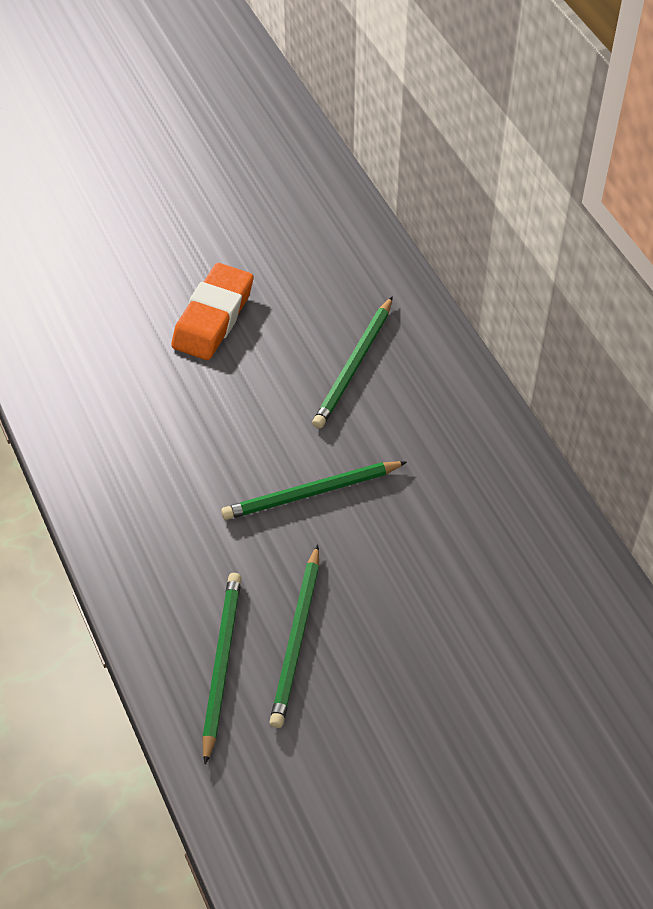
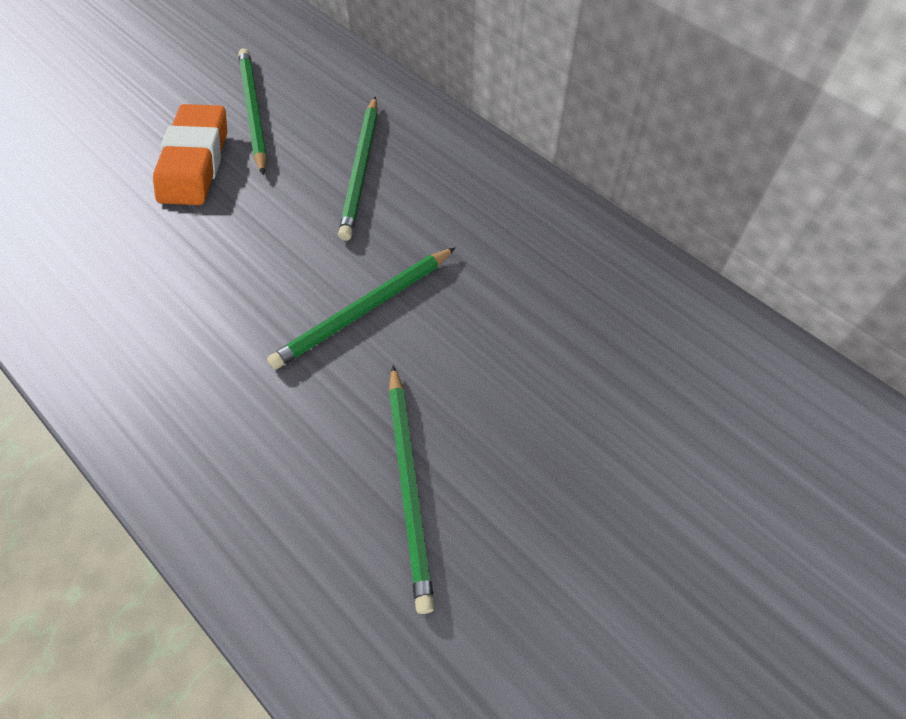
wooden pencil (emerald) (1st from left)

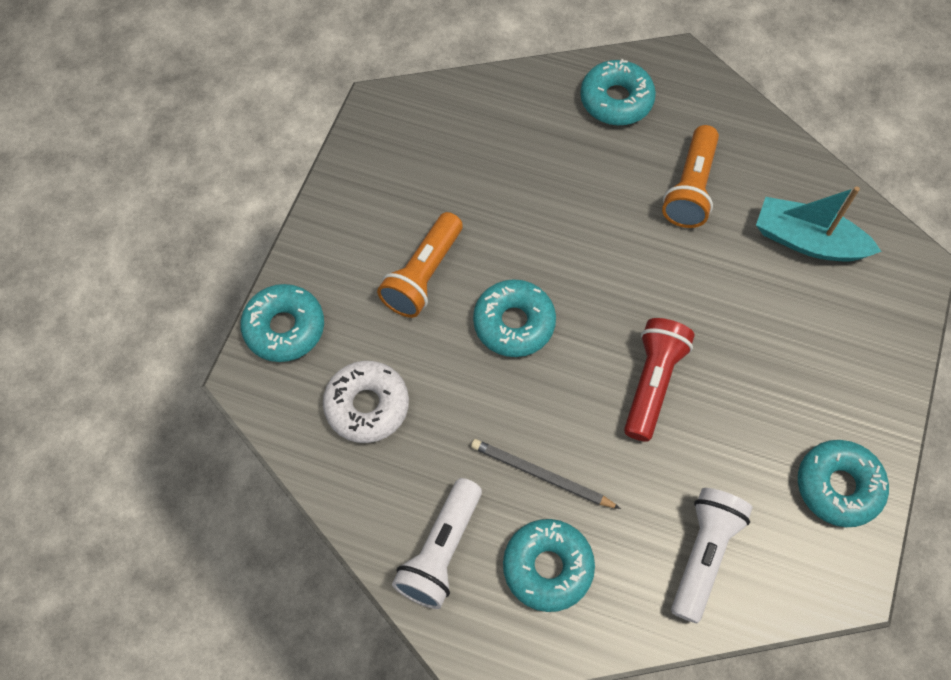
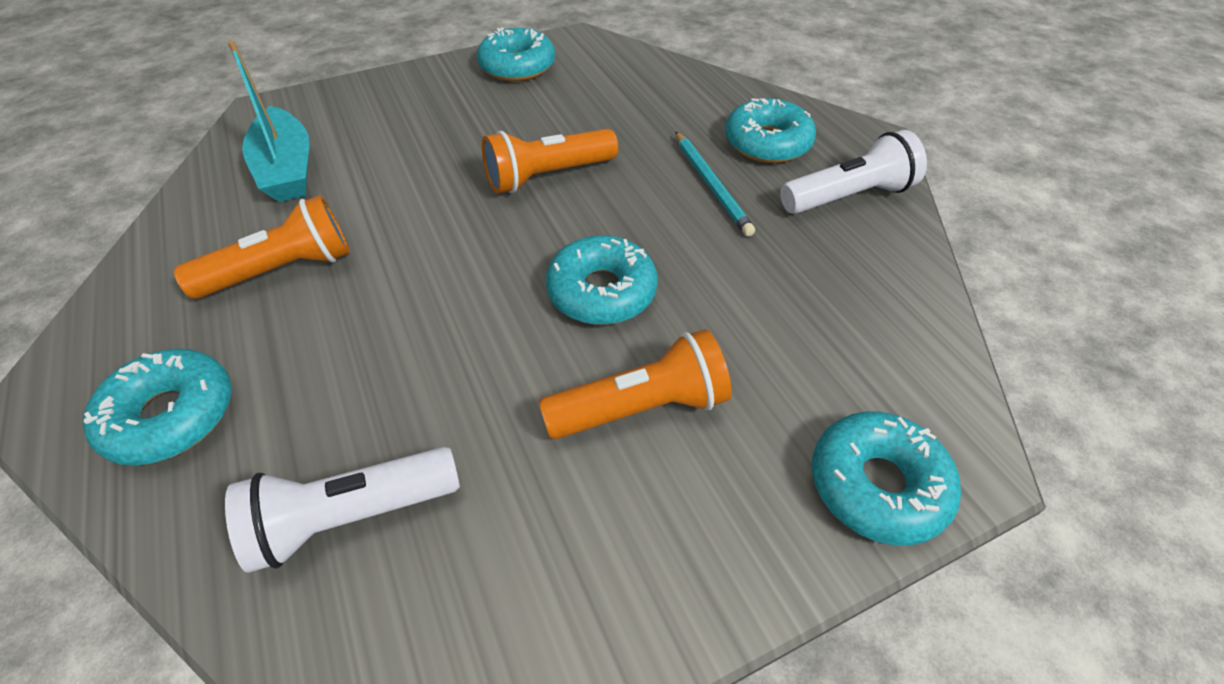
doughnut (pure white)
wooden pencil (aqua)
torch (orange) (2nd from left)
torch (pure white) (1st from left)

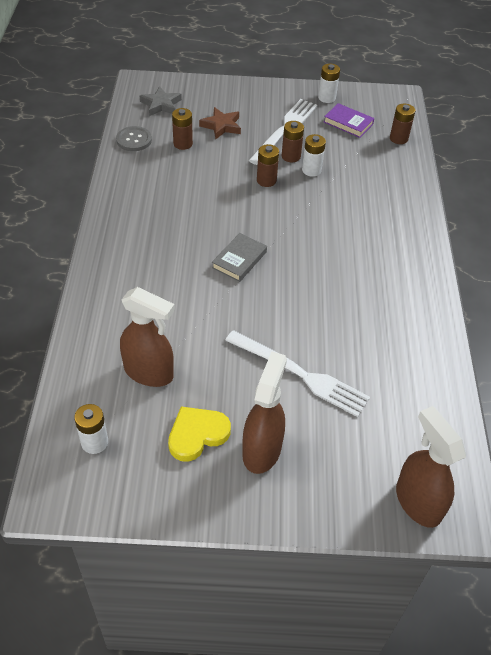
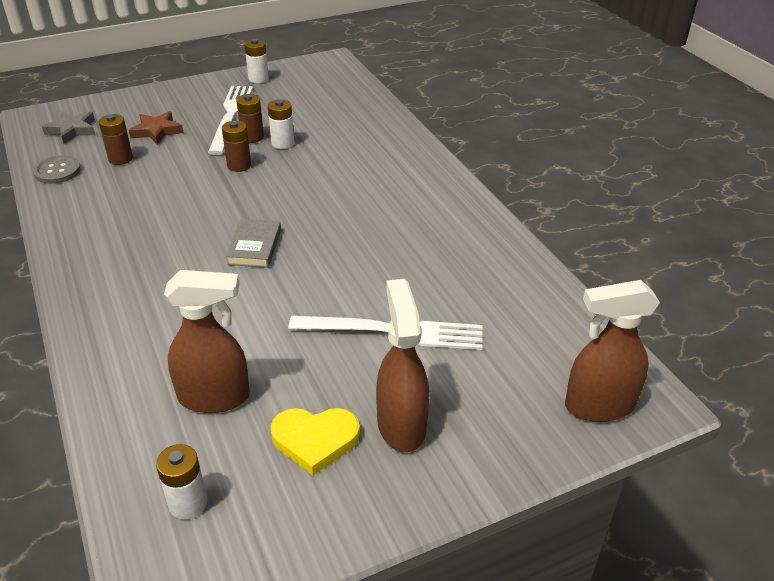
love heart (golden)
book (royal purple)
battery (dark brown) (4th from left in the first image)
sprayer (dark brown) (3rd from left)

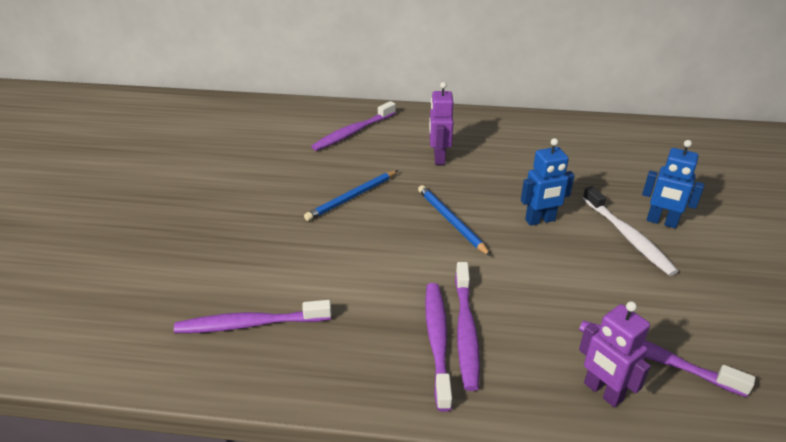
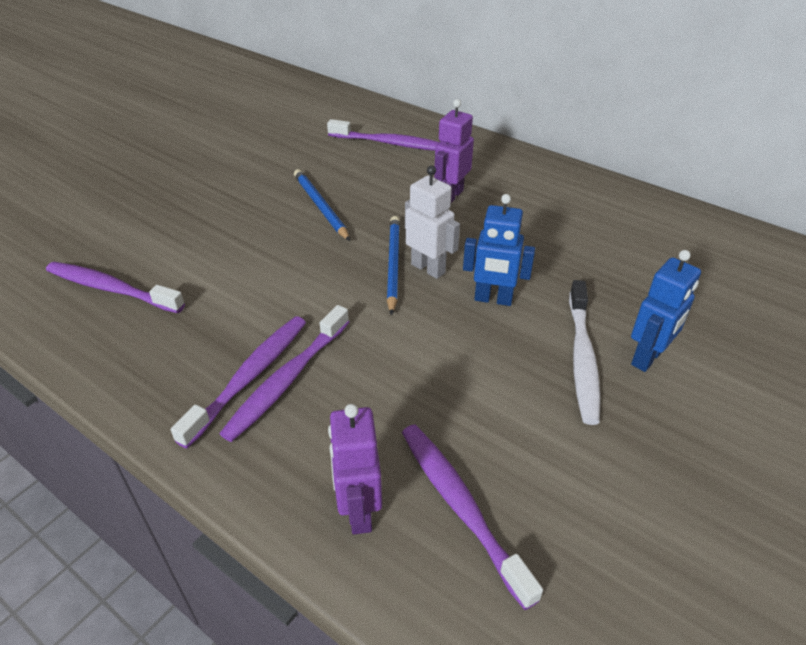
wooden pencil (cobalt) (1st from left)
toothbrush (royal purple) (4th from left)
robot (cobalt) (2nd from left)
robot (pure white)

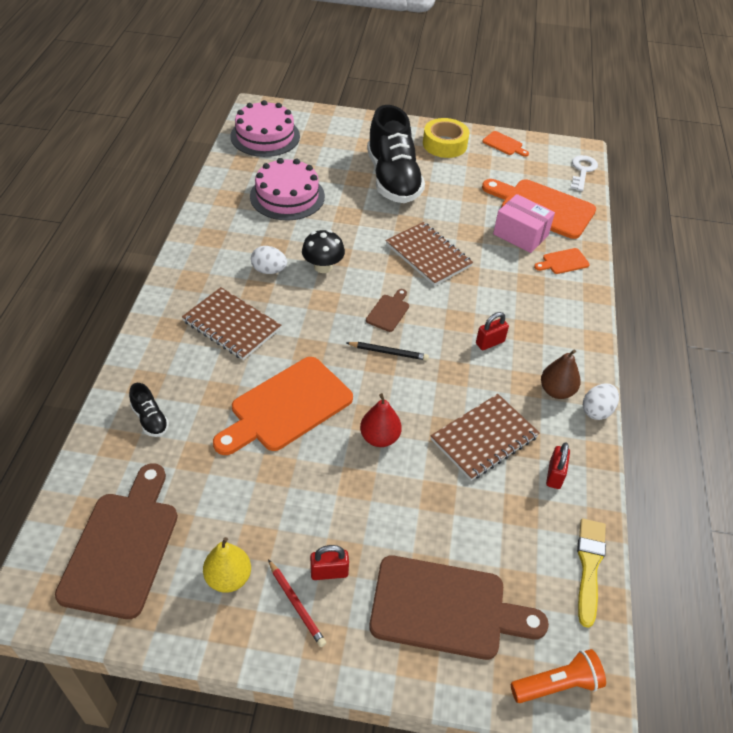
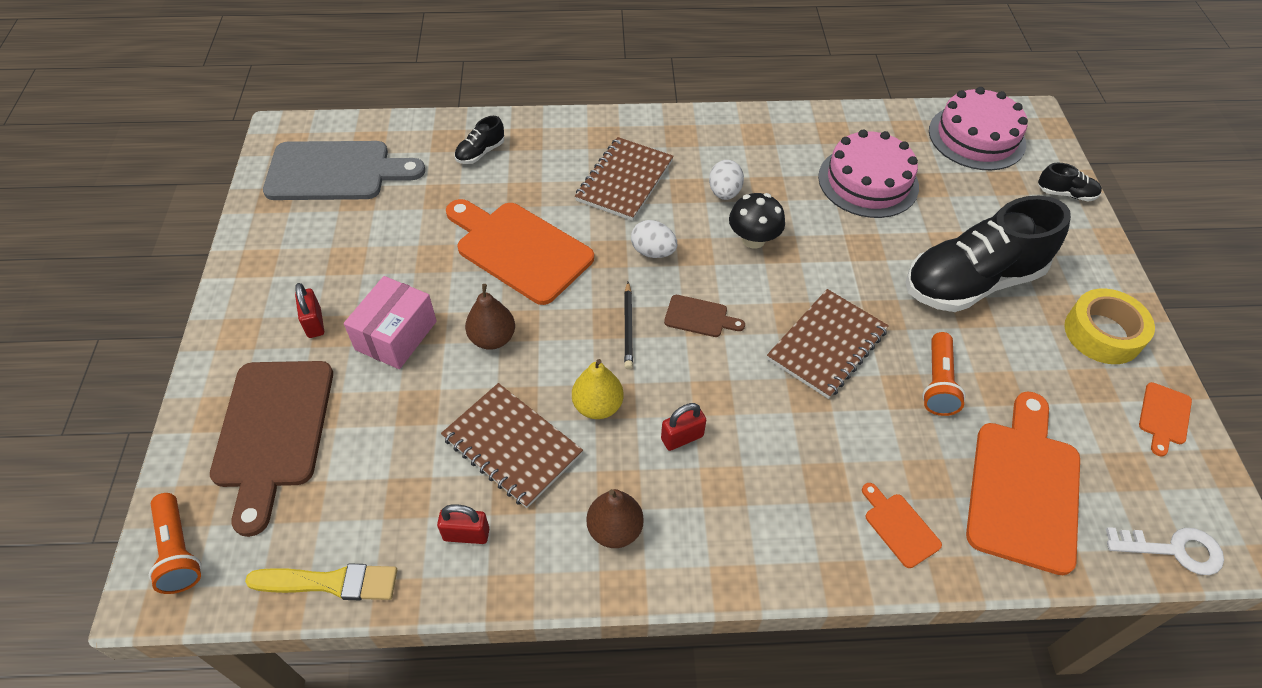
cutting board (grey)
pear fruit (golden)
wooden pencil (scarlet)
pear fruit (dark brown) (1st from left)
lock (scarlet) (3rd from left)
box (rosy)
egg (pure white) (1st from left)
torch (orange) (2nd from left)
shoe (ebony) (3rd from left)

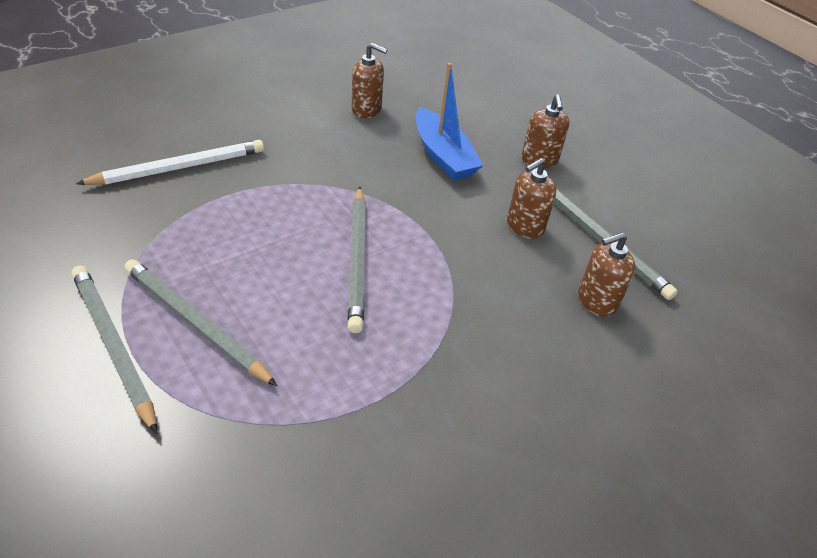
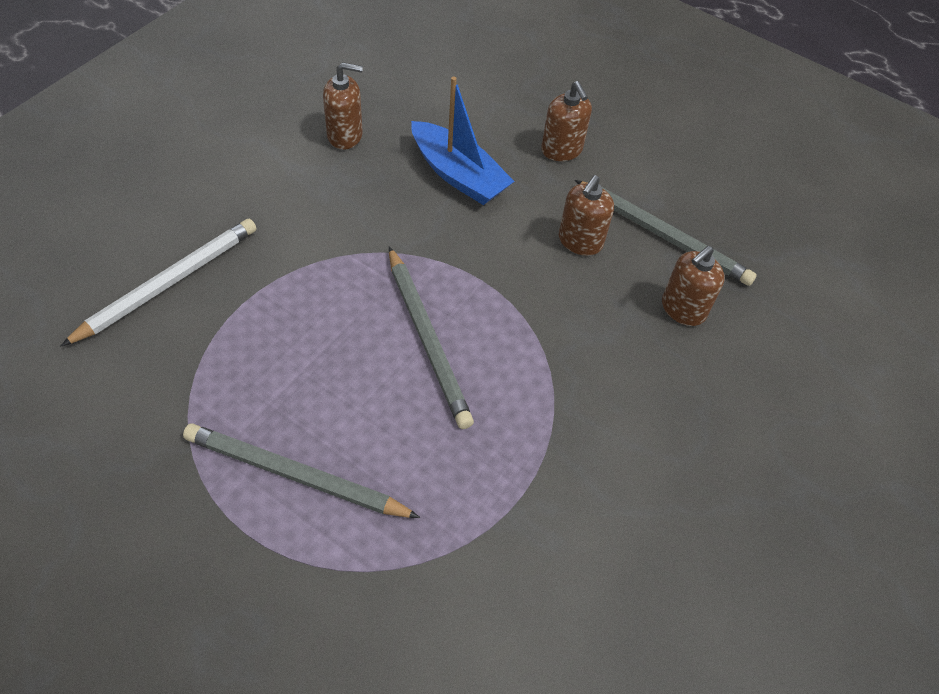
wooden pencil (grey) (1st from left in the first image)

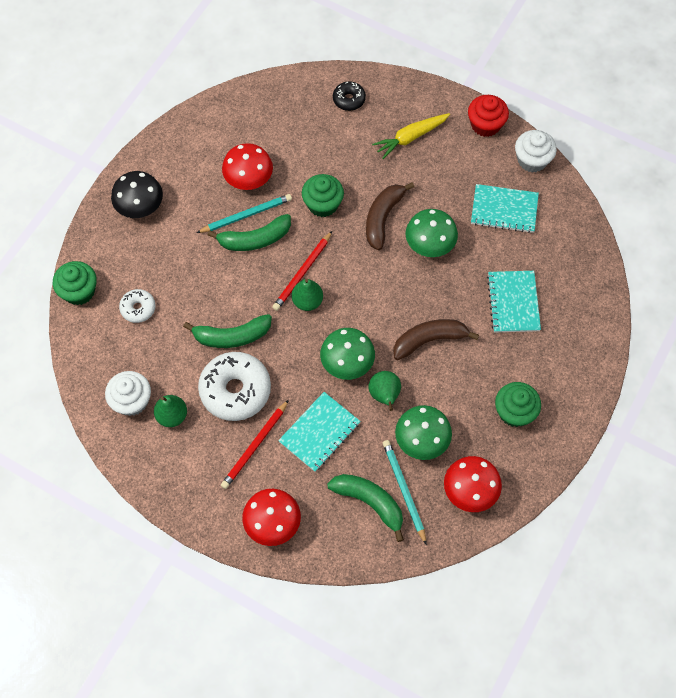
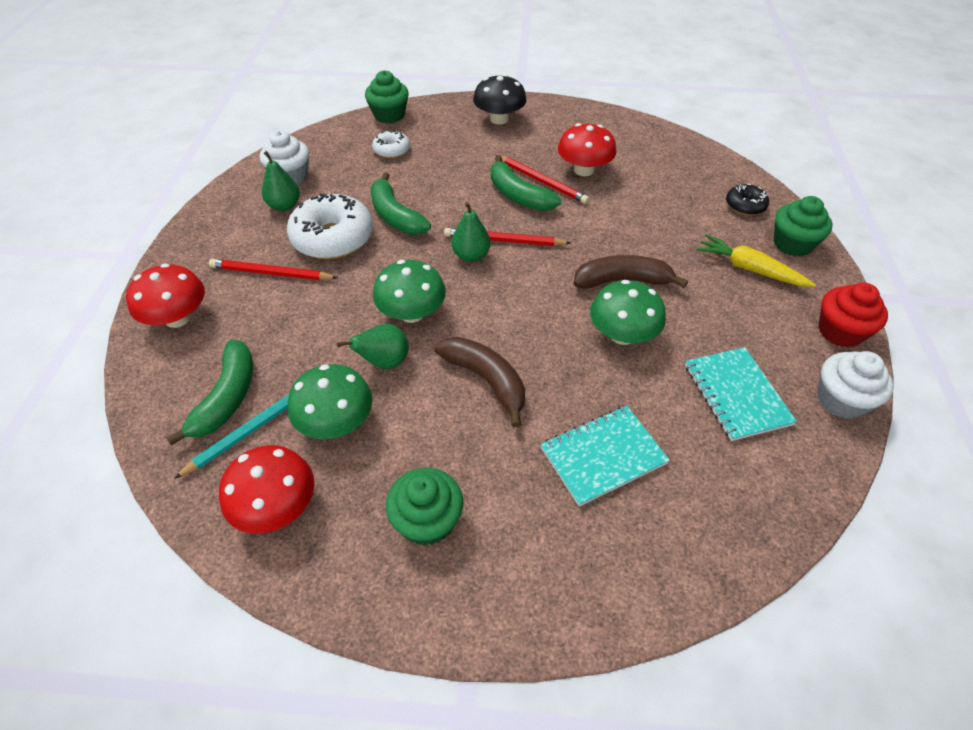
wooden pencil (scarlet) (3rd from left)
exercise book (aqua) (1st from left in the first image)
cupcake (emerald) (3rd from left)

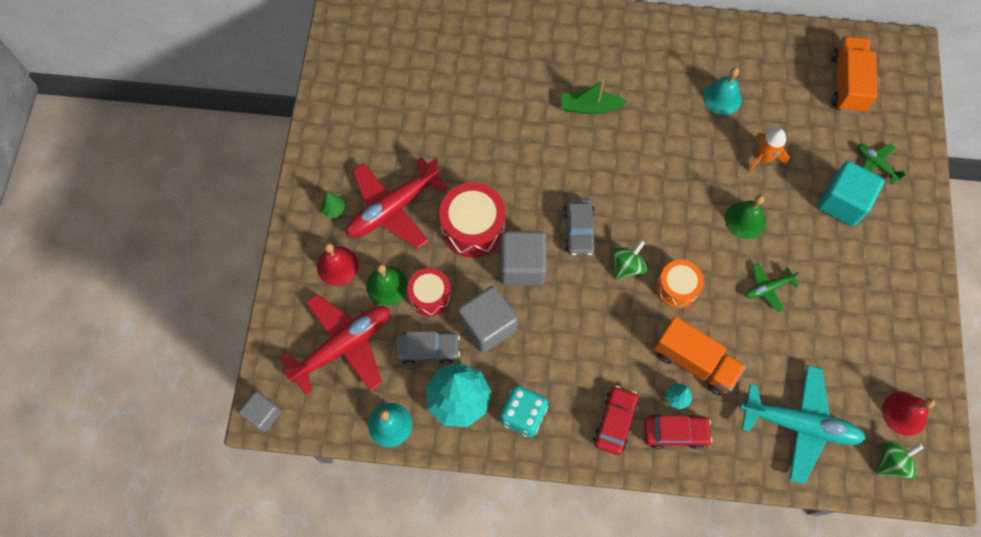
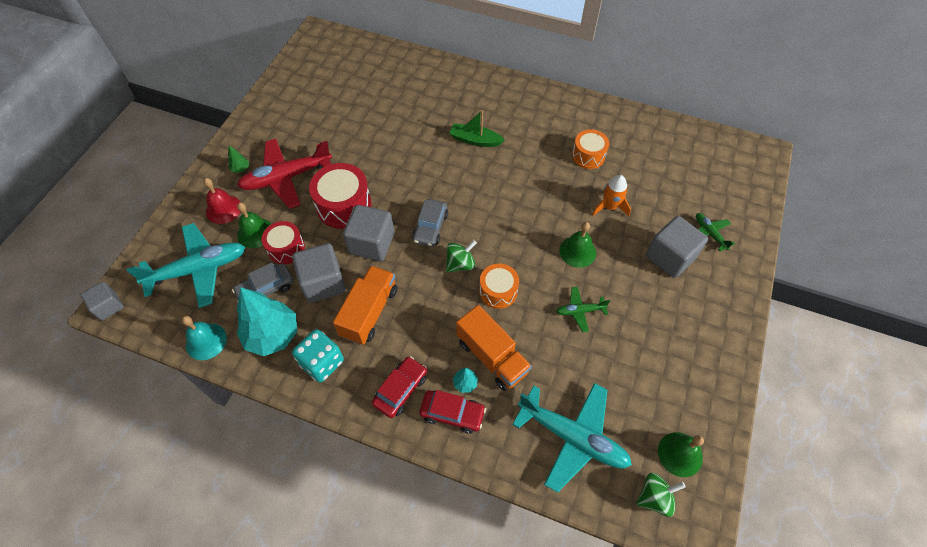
toy plane (aqua) (1st from left)
automobile (grey) (1st from left)
toy drum (orange) (2nd from left)
cube (grey) (4th from left)
lorry (orange) (1st from left)
hand bell (emerald) (3rd from left)

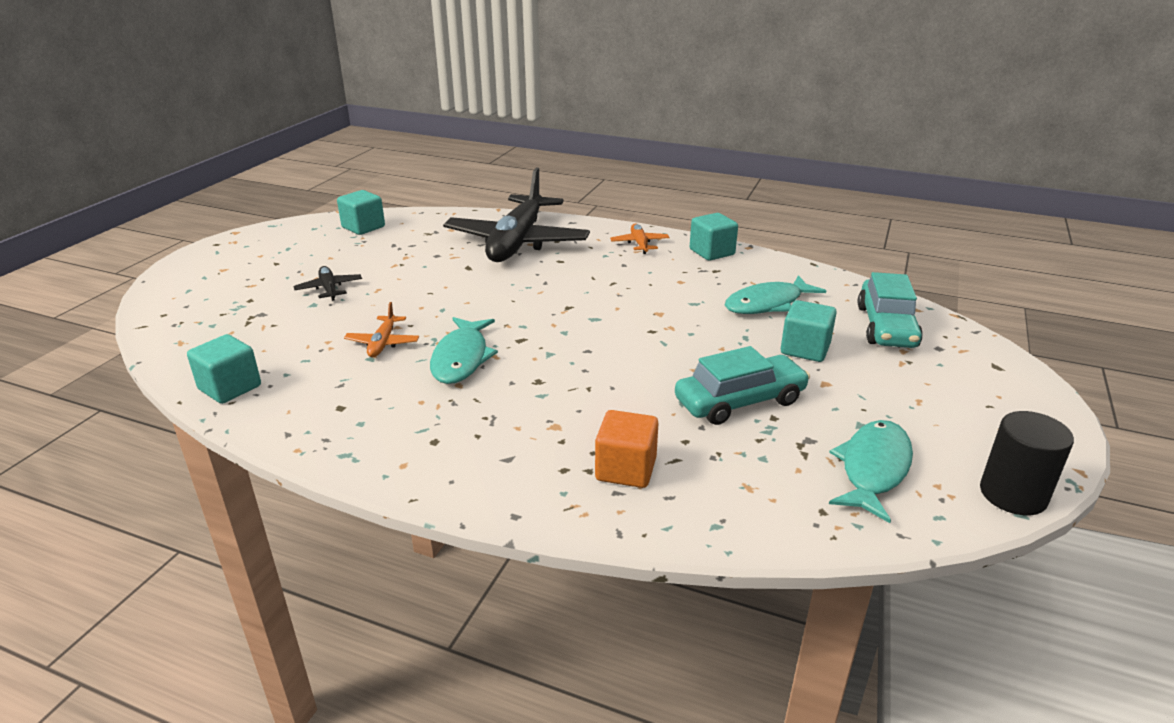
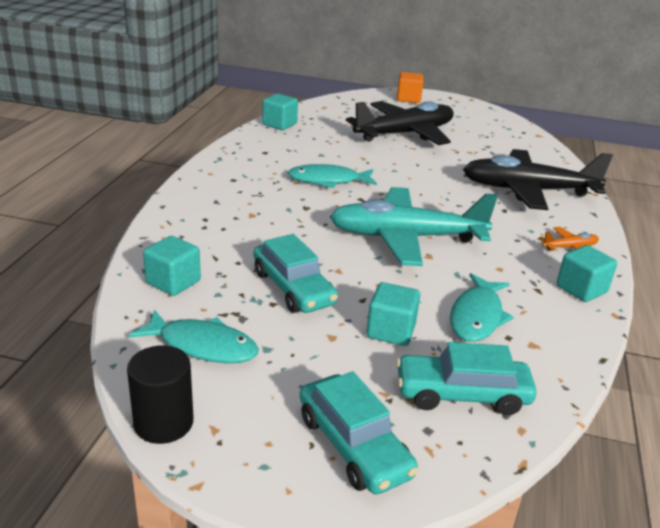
toy plane (ebony) (1st from left)
cube (aqua) (1st from left)
toy plane (orange) (1st from left in the first image)
cube (orange)
toy fish (aqua) (3rd from left)
automobile (aqua) (2nd from left)
toy plane (aqua)

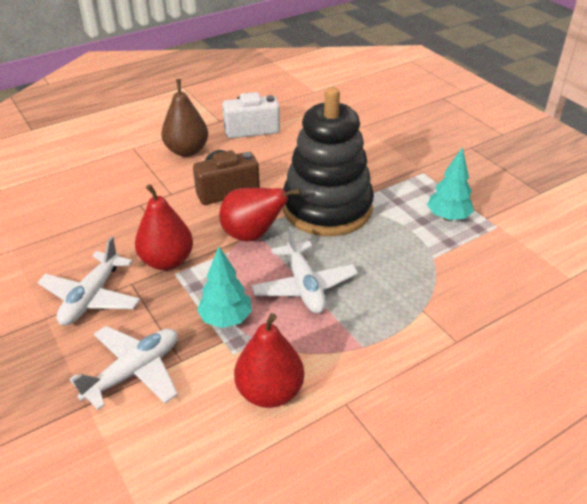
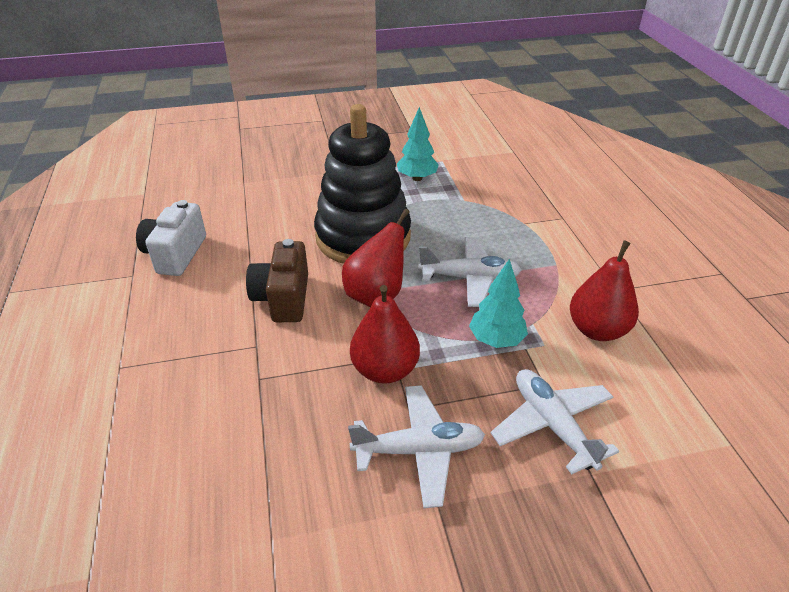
toy plane (pure white) (1st from left)
pear fruit (dark brown)

